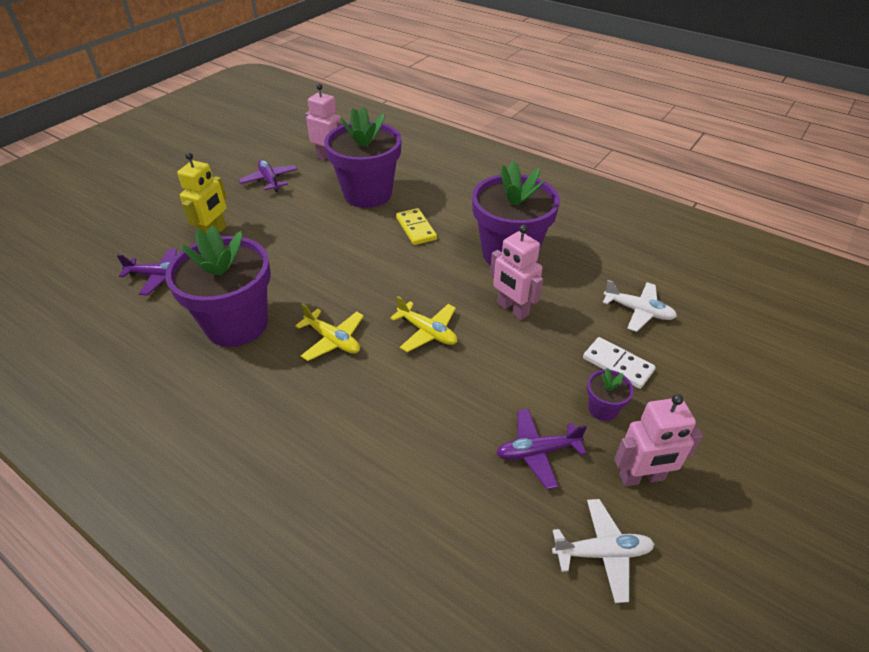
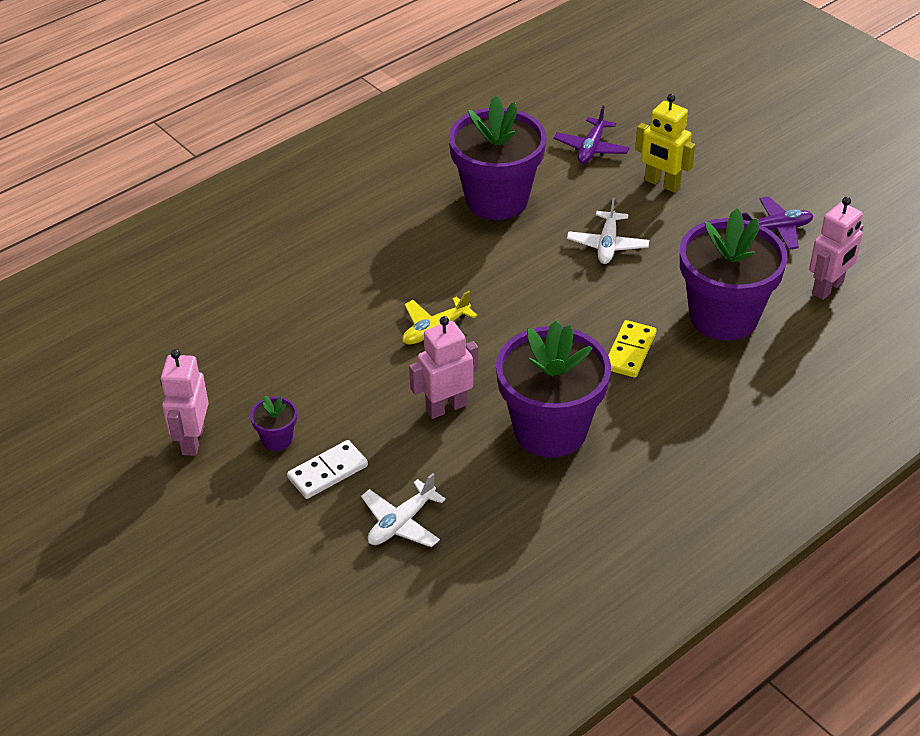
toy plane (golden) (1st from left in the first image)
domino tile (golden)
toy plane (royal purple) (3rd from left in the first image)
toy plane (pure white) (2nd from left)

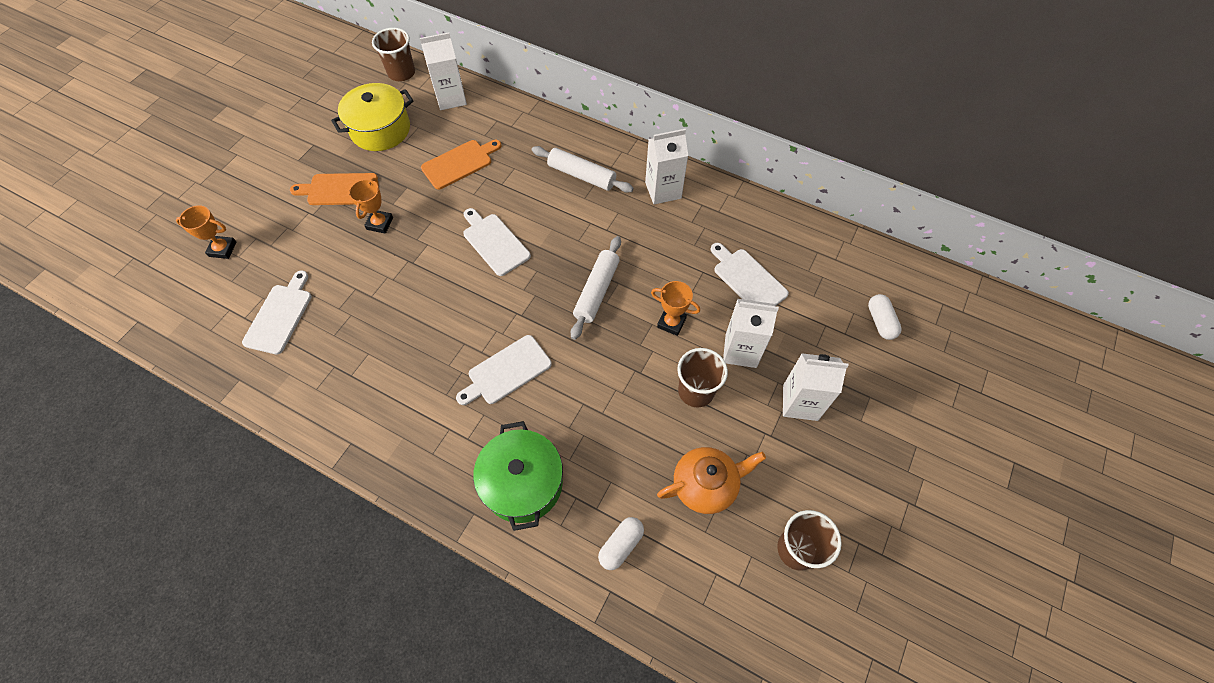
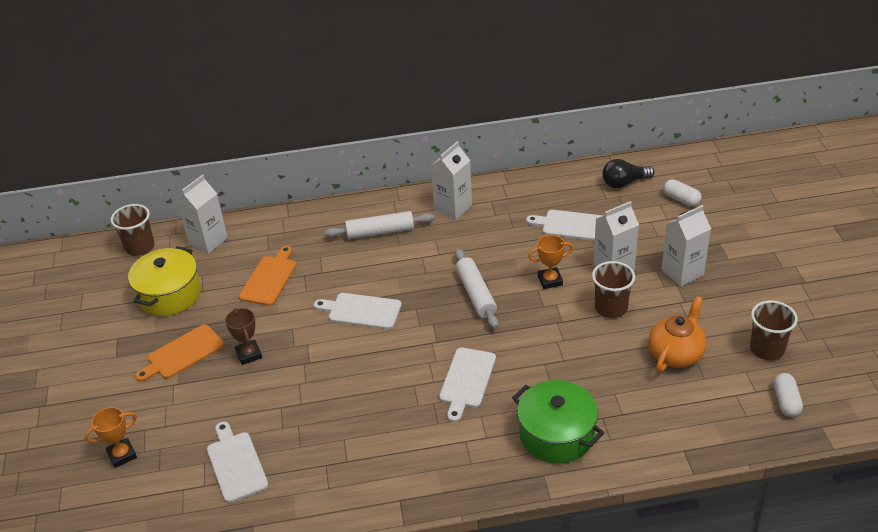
prize cup (dark brown)
pill shape (pure white) (2nd from left)
lightbulb (ebony)

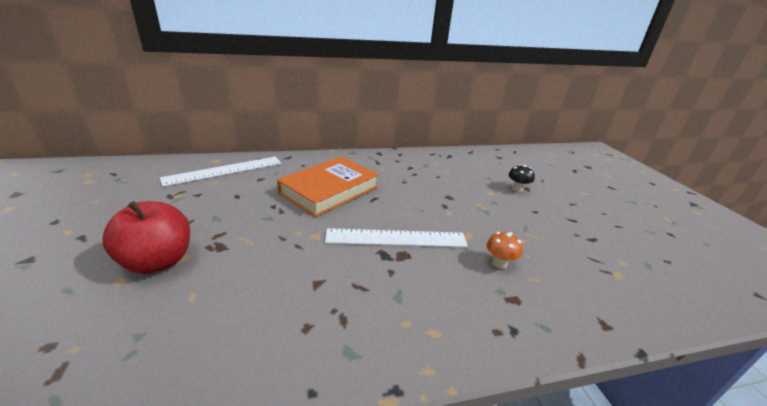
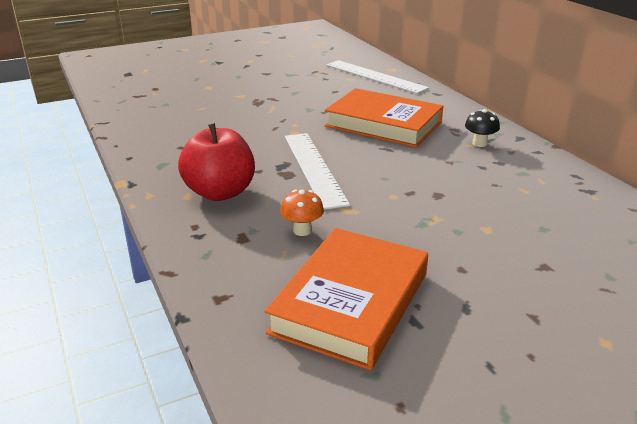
apple fruit (scarlet)
mushroom (ebony)
book (orange) (1st from left)

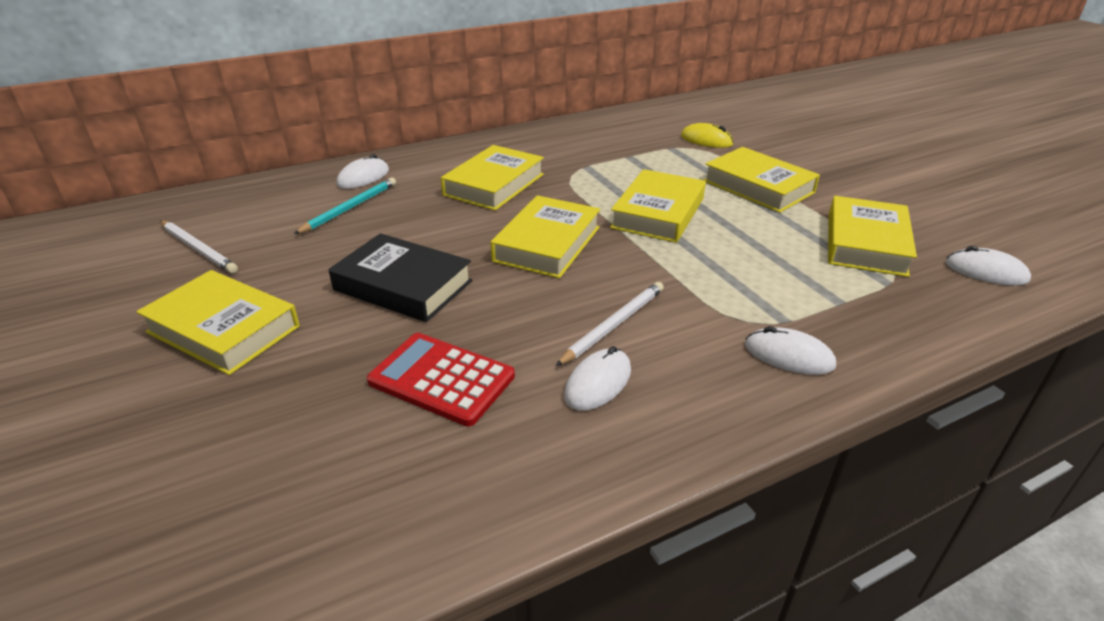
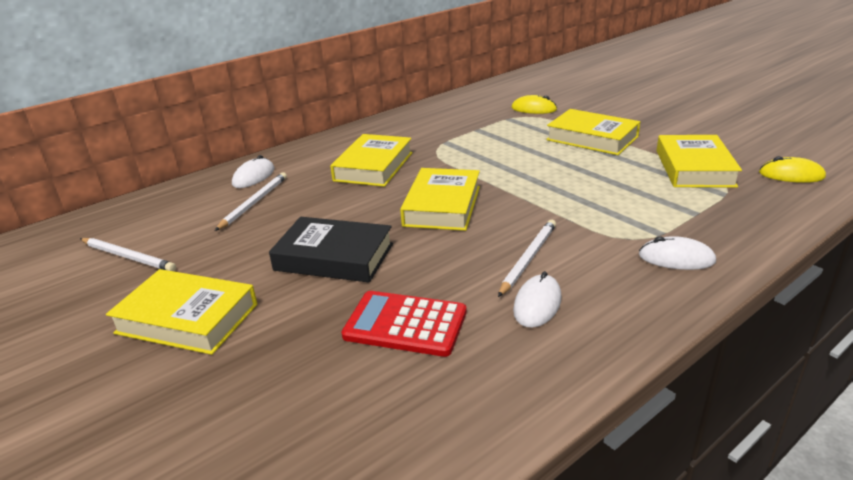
wooden pencil (pure white) (2nd from left)
book (golden) (4th from left in the first image)
mouse (golden) (2nd from left)

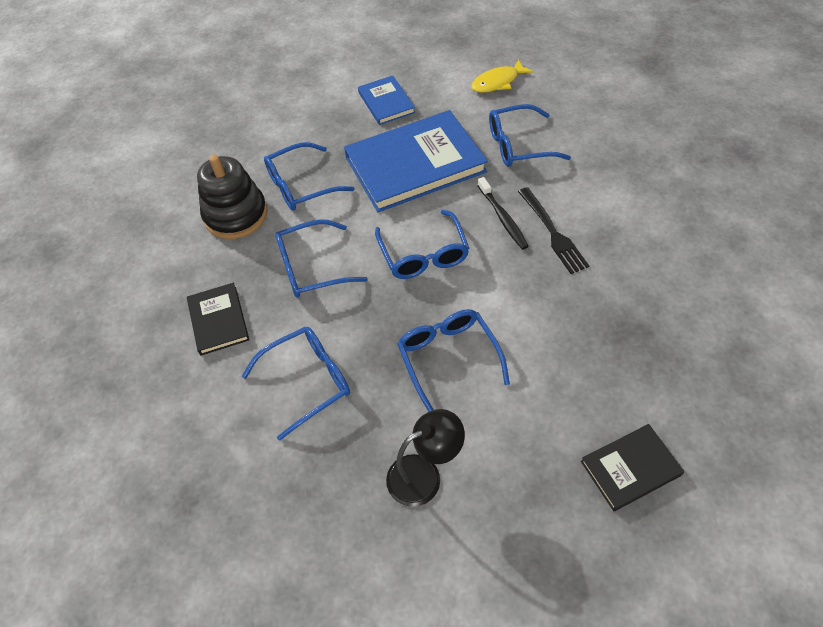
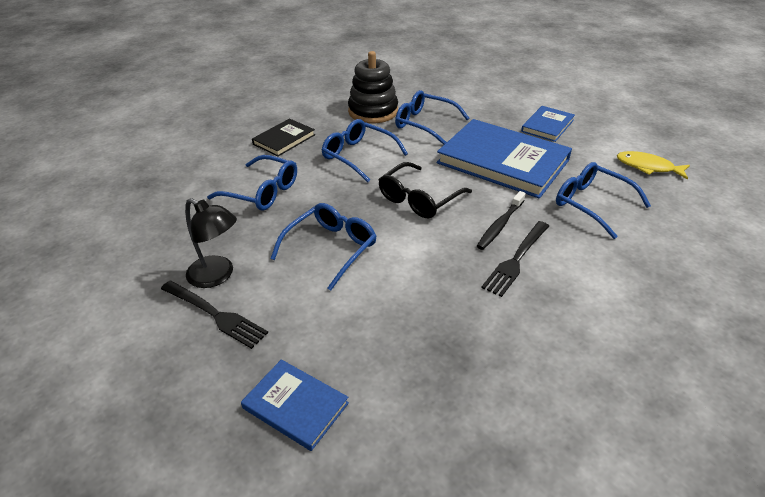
glasses (ebony)
book (cobalt) (1st from left)
table fork (ebony) (1st from left)

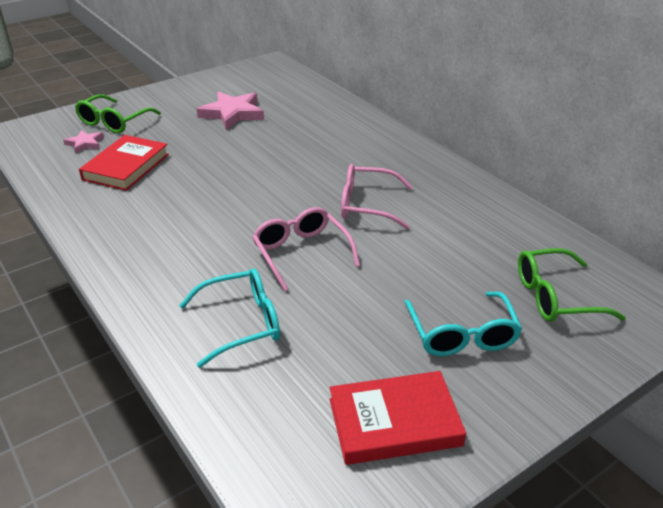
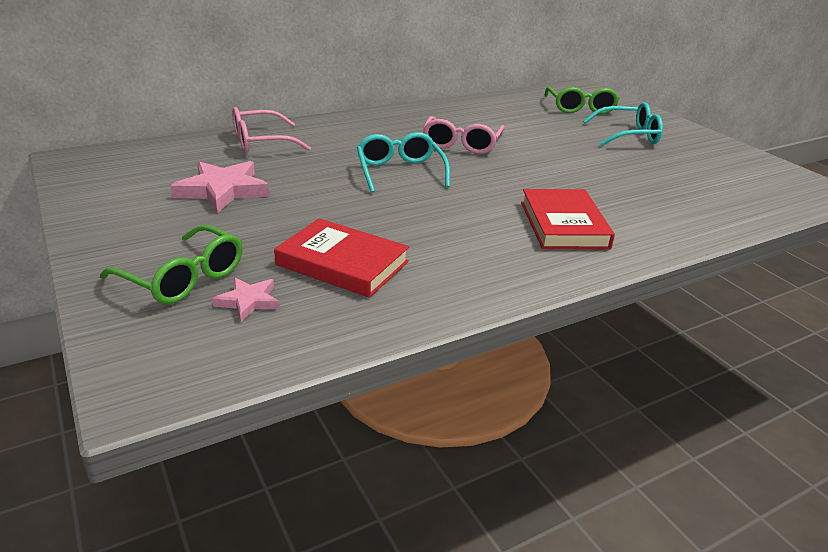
glasses (aqua) (1st from left)
glasses (rosy) (1st from left)
book (scarlet) (2nd from left)

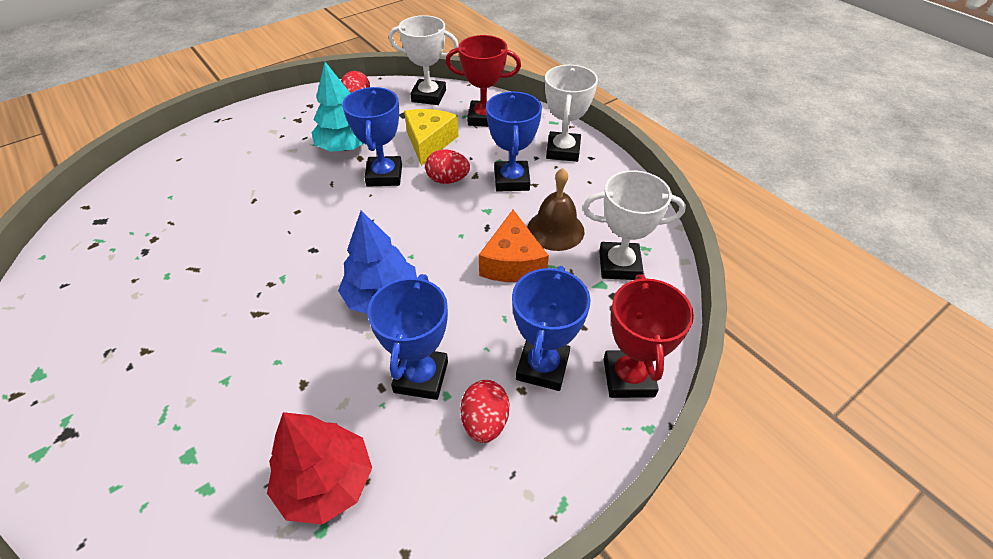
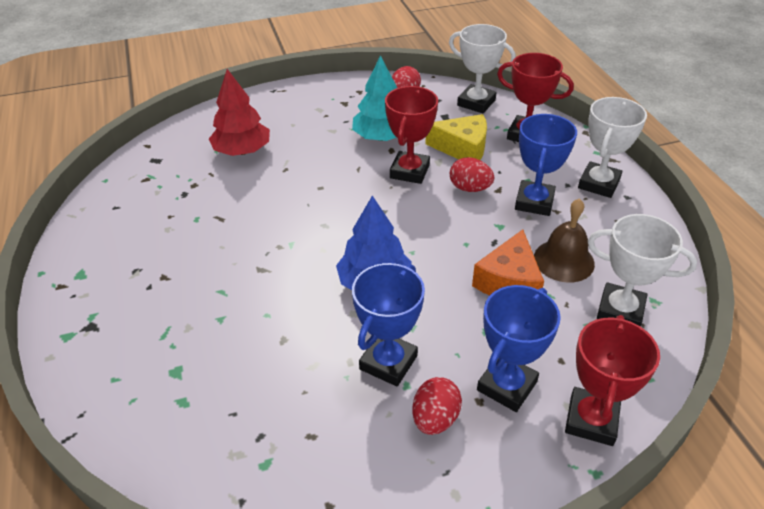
fir tree (scarlet)
prize cup (scarlet) (1st from left)
piece of cheese (golden)

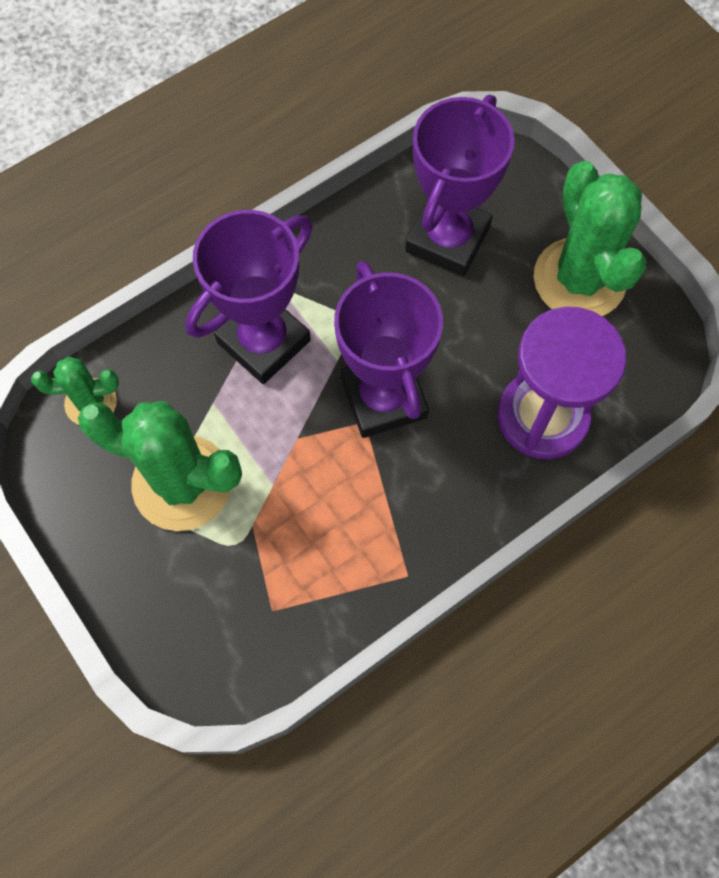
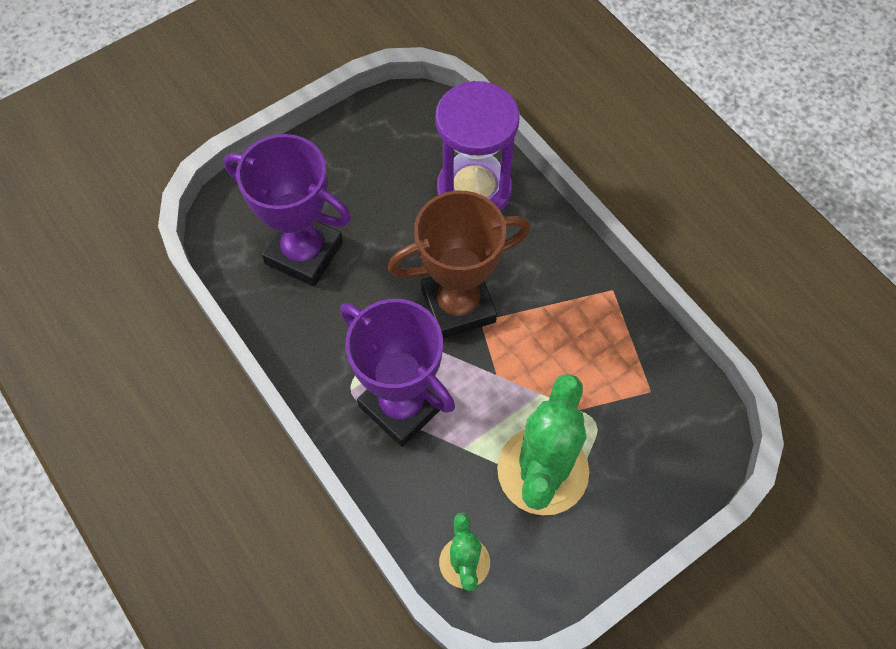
prize cup (dark brown)
prickly plant (emerald) (3rd from left in the first image)

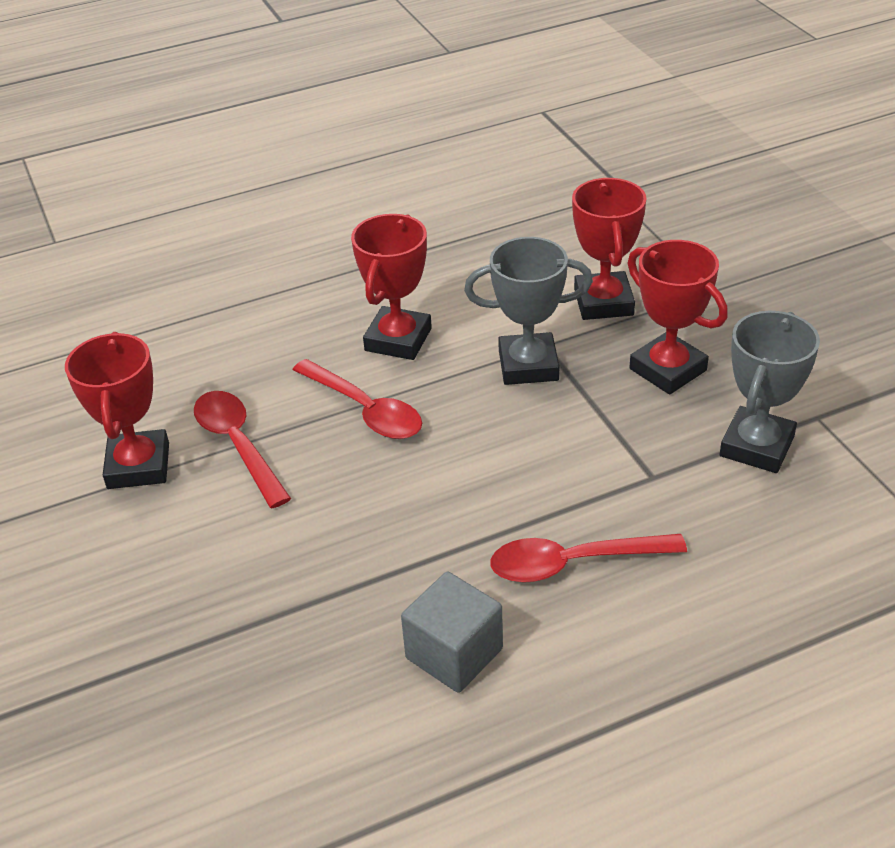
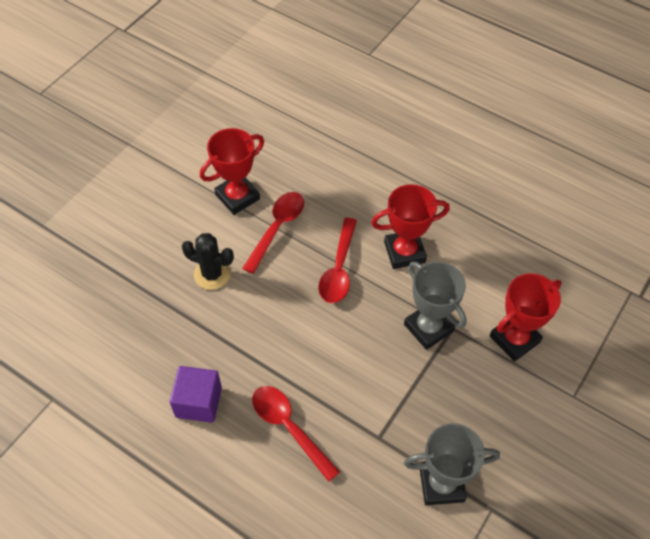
cube (royal purple)
prize cup (scarlet) (4th from left in the first image)
prickly plant (ebony)

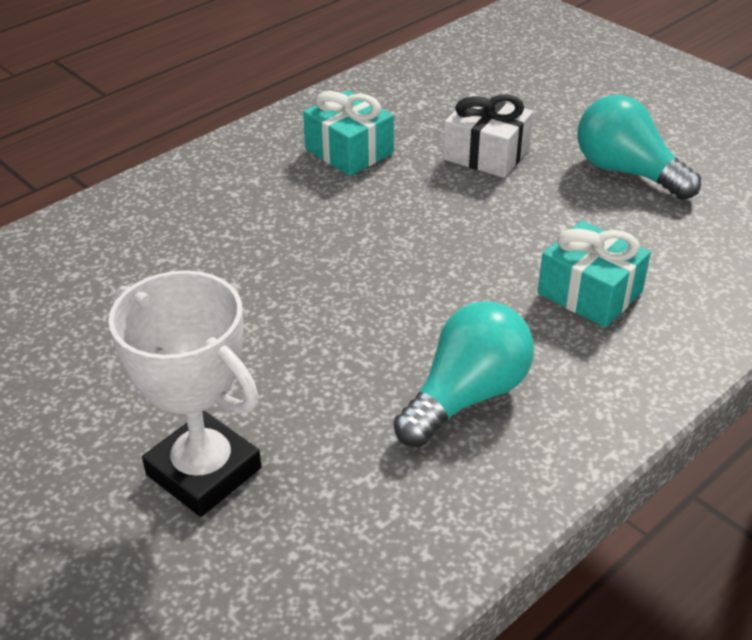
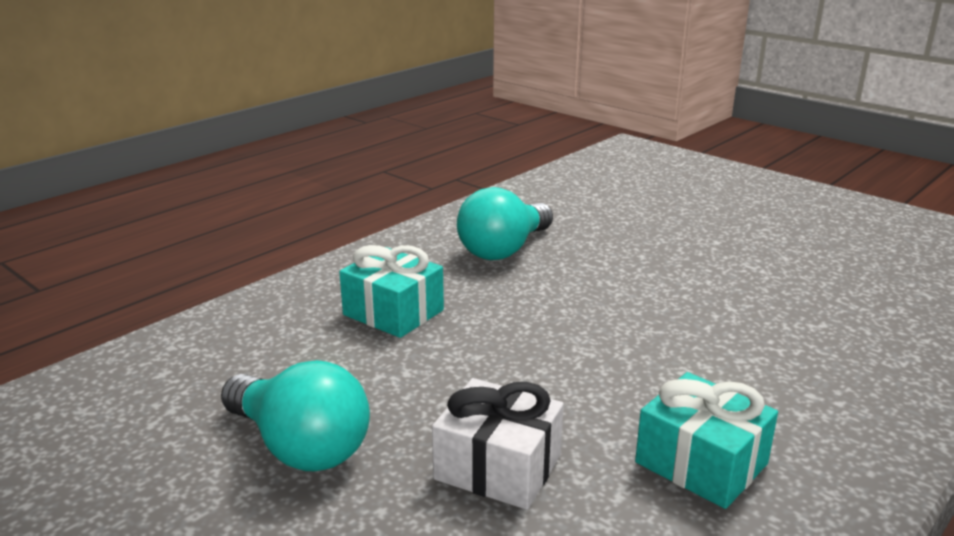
prize cup (pure white)

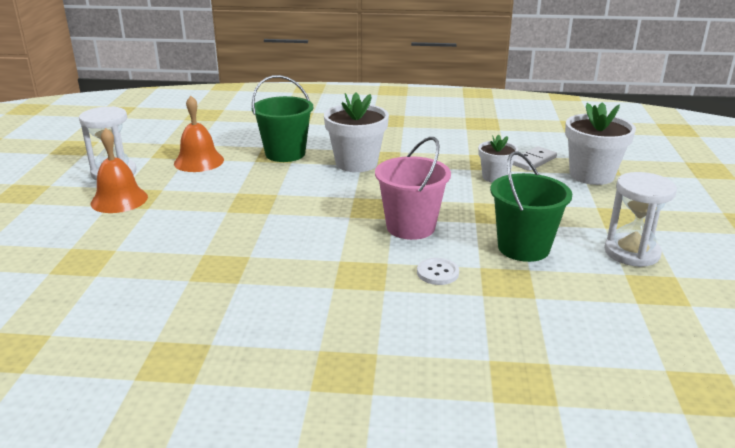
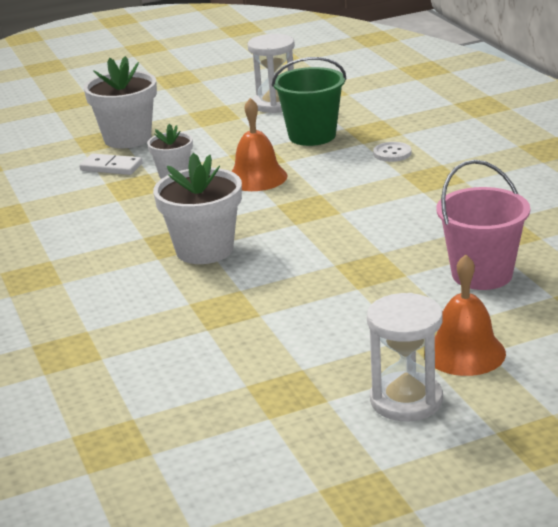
hand bell (orange) (1st from left)
bucket (emerald) (1st from left in the first image)
bucket (rosy)

